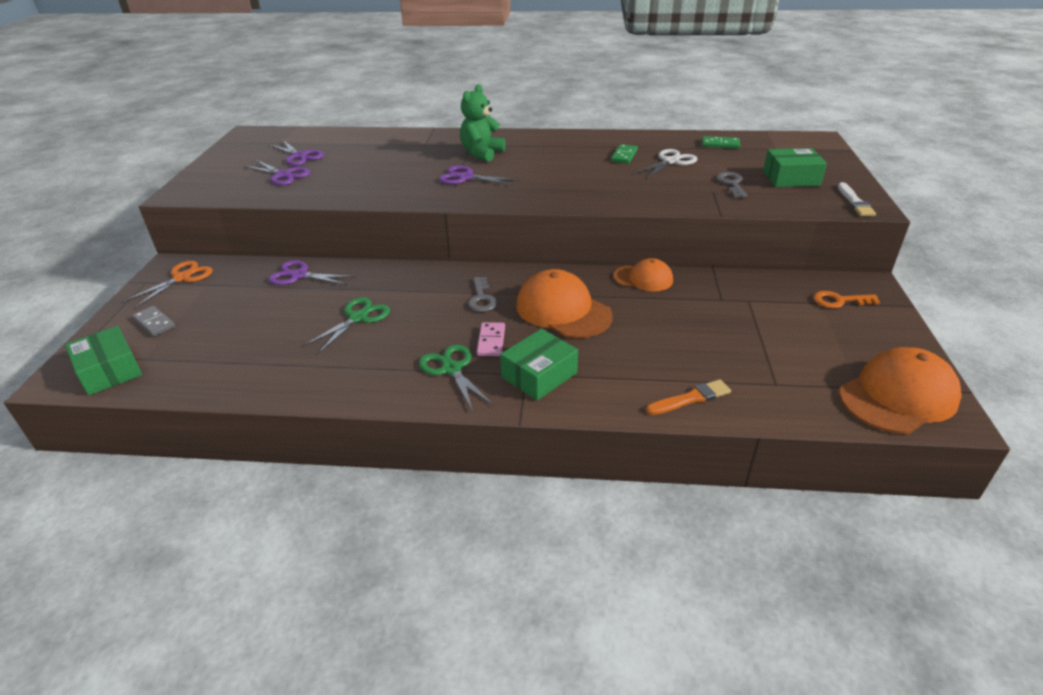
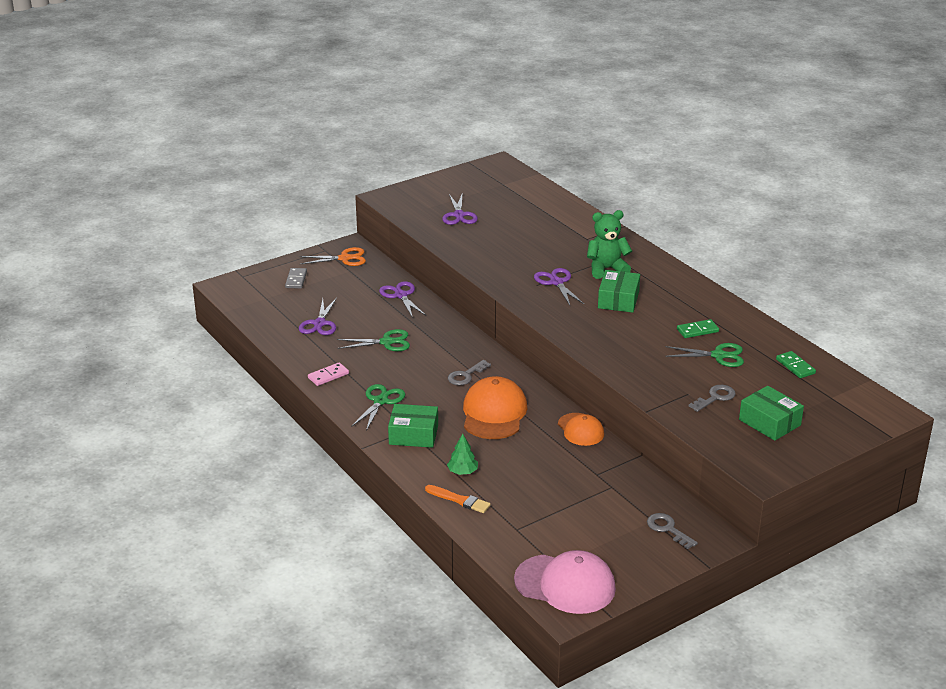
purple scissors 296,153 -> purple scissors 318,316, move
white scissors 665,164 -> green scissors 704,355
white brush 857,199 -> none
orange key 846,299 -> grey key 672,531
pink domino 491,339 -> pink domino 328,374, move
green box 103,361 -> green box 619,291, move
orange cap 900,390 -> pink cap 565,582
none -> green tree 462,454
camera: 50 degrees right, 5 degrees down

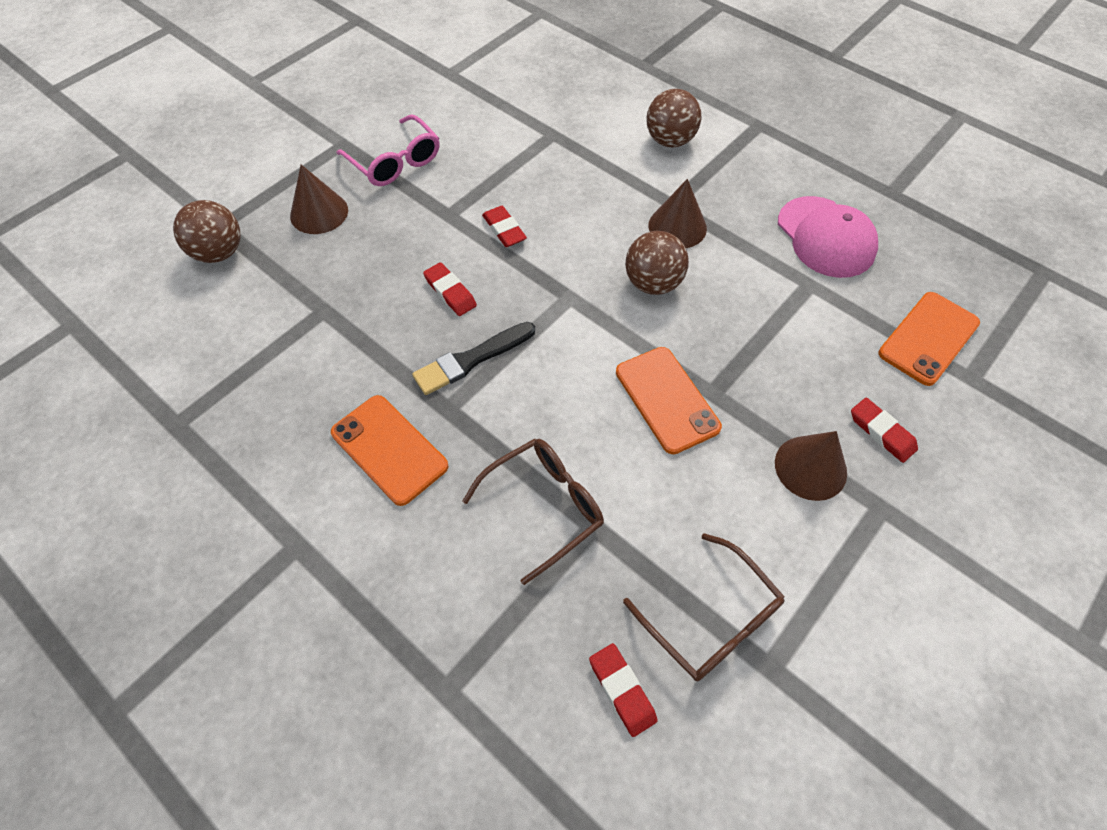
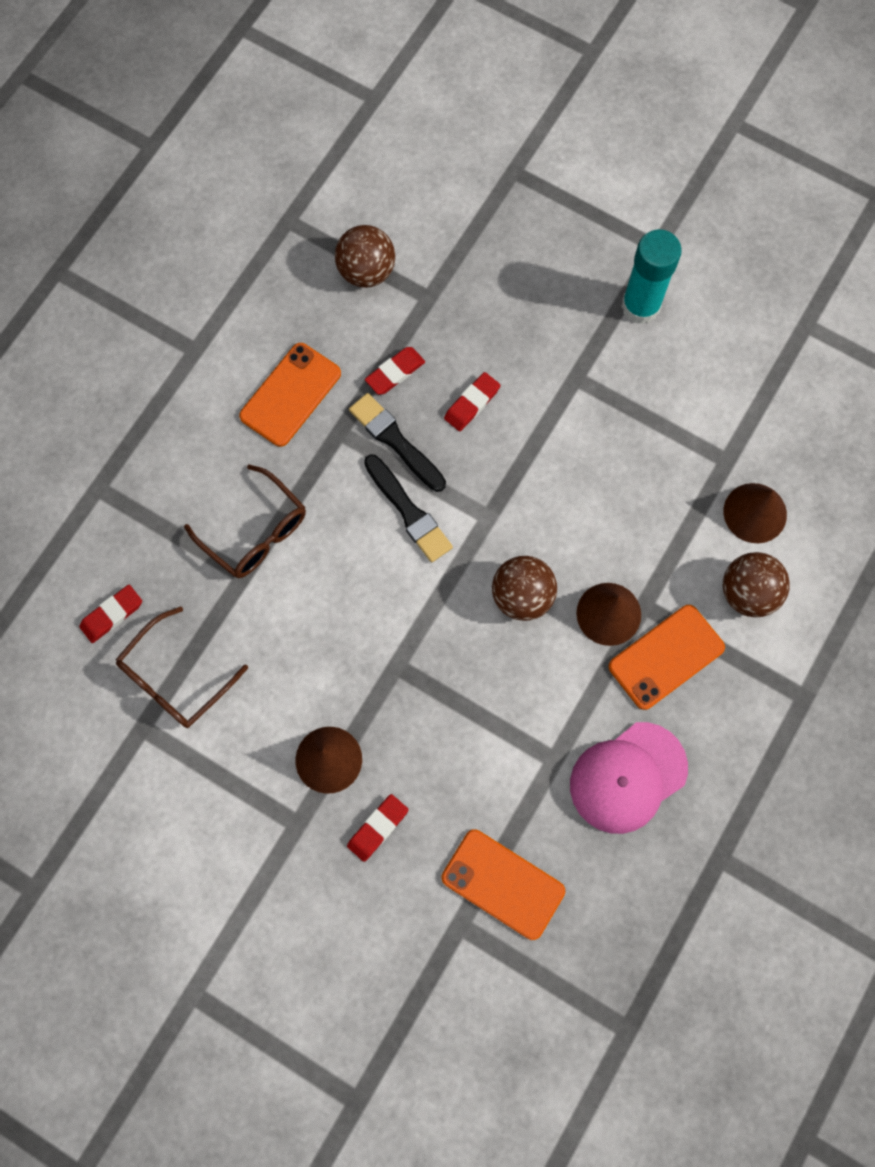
pink glasses 388,150 -> turquoise glue stick 651,276
brown cone 319,199 -> brown cone 755,513, move
brown ball 207,231 -> brown ball 365,256, move
red eraser 504,226 -> red eraser 395,371, move
orange phone 669,400 -> orange phone 666,657, move
none -> black brush 408,508
camera: 80 degrees right, 15 degrees up

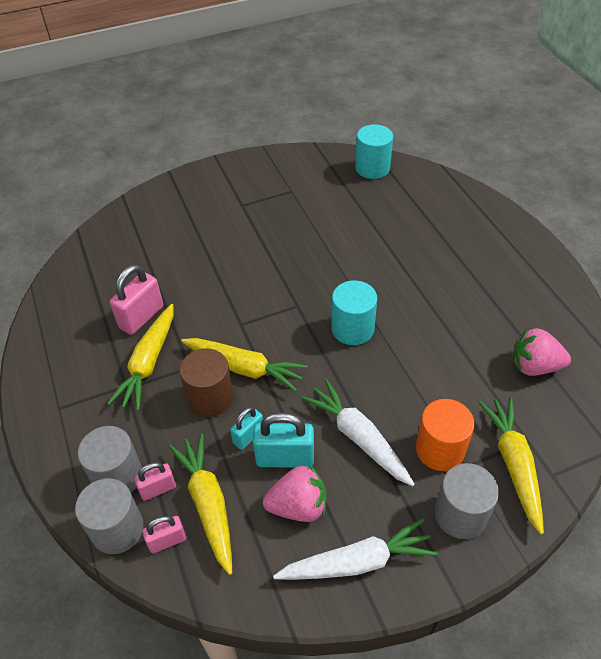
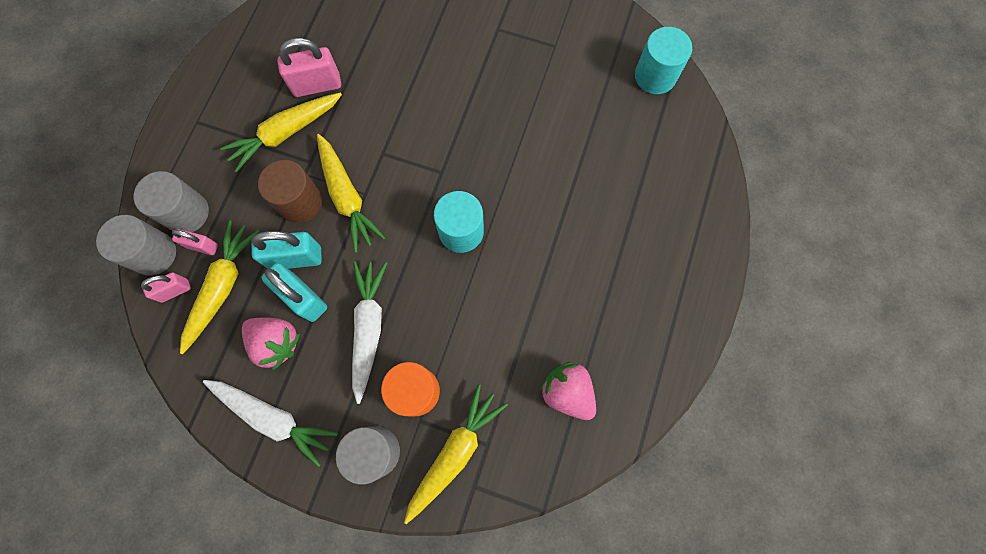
turquoise padlock 246,428 -> turquoise padlock 286,250, x1.67
pink padlock 164,535 -> pink padlock 166,287, 45 degrees counterclockwise
camera: 40 degrees right, 25 degrees up

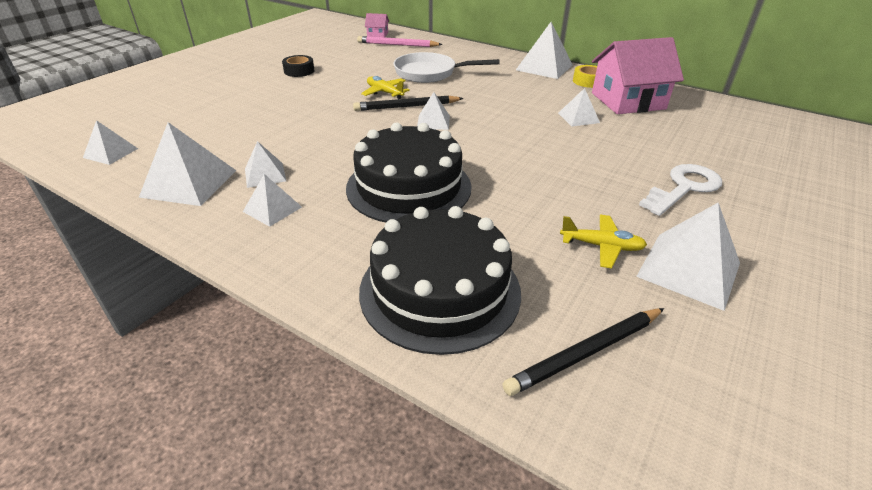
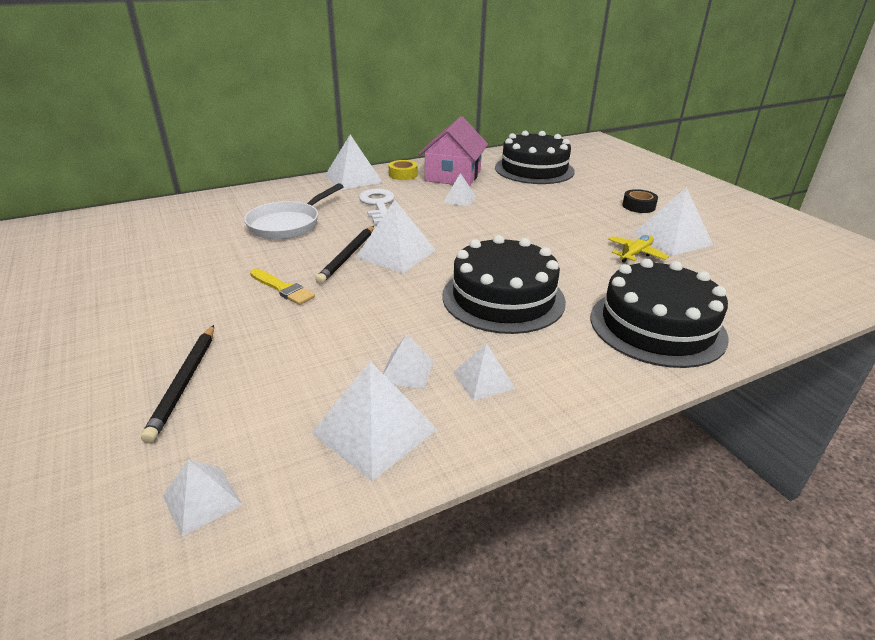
pink house 377,25 -> none
pink pencil 400,41 -> none
black tape 298,66 -> black tape 640,201, move
yellow plane 385,87 -> none
white pyramid 433,111 -> white pyramid 396,236, x1.72
white key 680,190 -> white key 377,207, move
black pencil 583,352 -> black pencil 177,384, move
none -> black cake 535,157
none -> yellow brush 282,287
camera: 60 degrees left, 5 degrees down

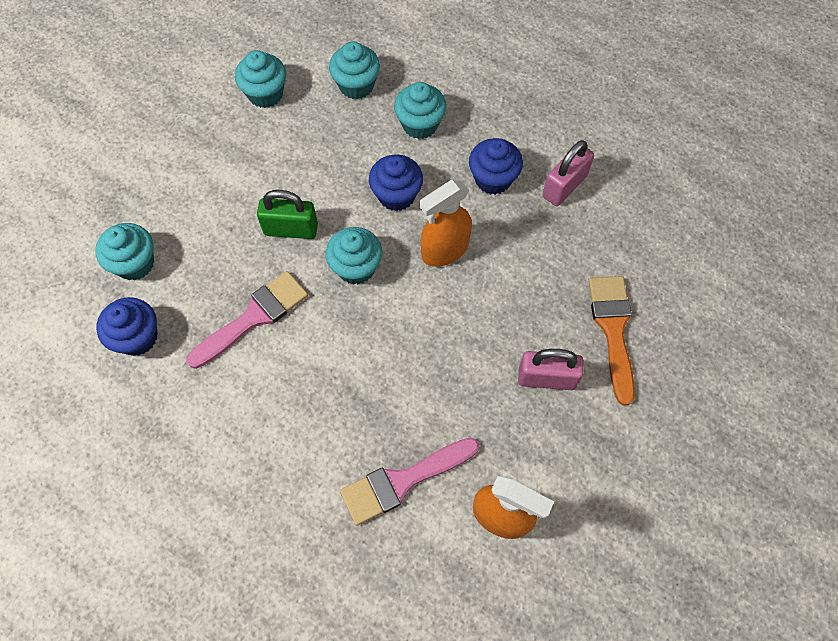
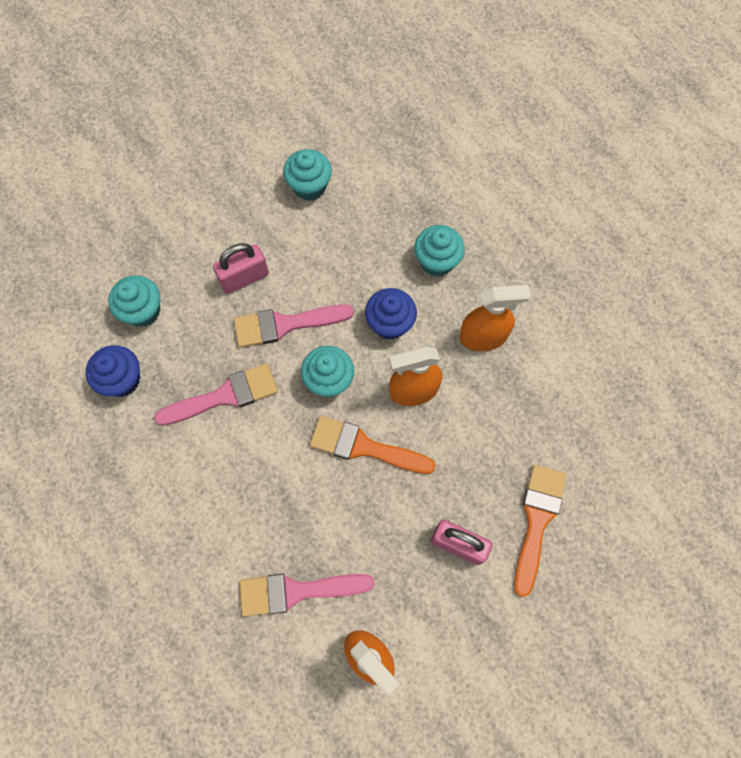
turquoise cupcake 354,70 -> none
blue cupcake 496,166 -> orange spray bottle 495,318
pink padlock 568,173 -> pink padlock 241,268, move
green padlock 287,214 -> pink brush 294,326
none -> orange brush 373,445
camera: 20 degrees right, 5 degrees up

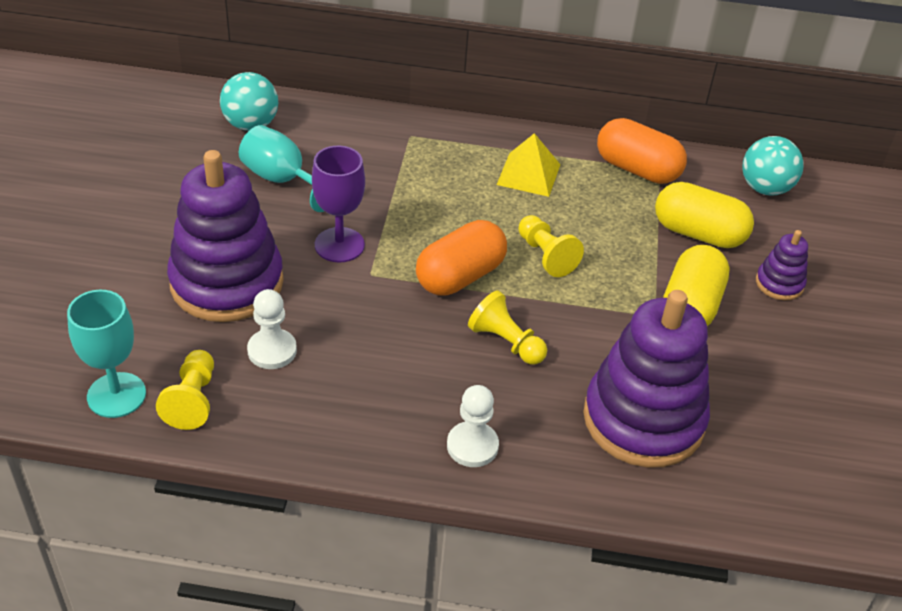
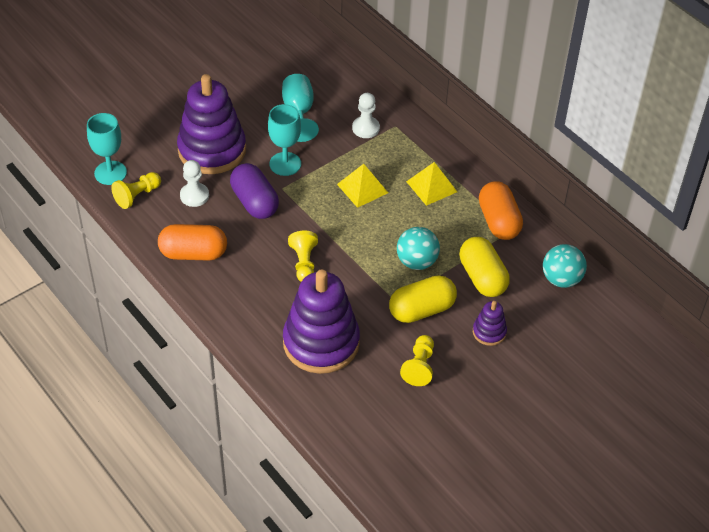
turquoise ball 249,101 -> turquoise ball 418,248, move
purple goblet 338,204 -> turquoise goblet 284,140
yellow pawn 551,246 -> yellow pawn 417,360, move
orange capsule 461,258 -> orange capsule 192,242, move
white pawn 473,426 -> white pawn 366,115, move
none -> purple capsule 254,191
none -> yellow pyramid 362,186
camera: 45 degrees right, 5 degrees up

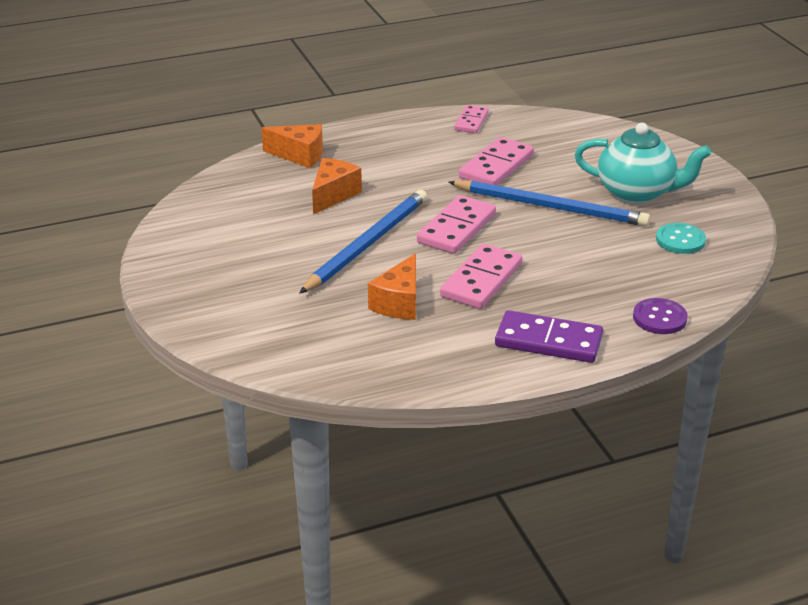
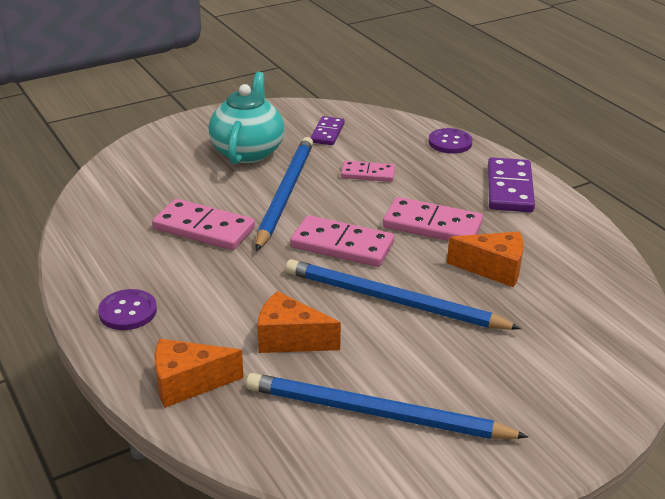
pink domino 471,119 -> pink domino 368,171, move
orange cheese 292,146 -> orange cheese 199,373, 105 degrees counterclockwise
turquoise button 681,238 -> purple domino 327,130
none -> purple button 127,309
none -> blue pencil 387,406
camera: 100 degrees left, 0 degrees up

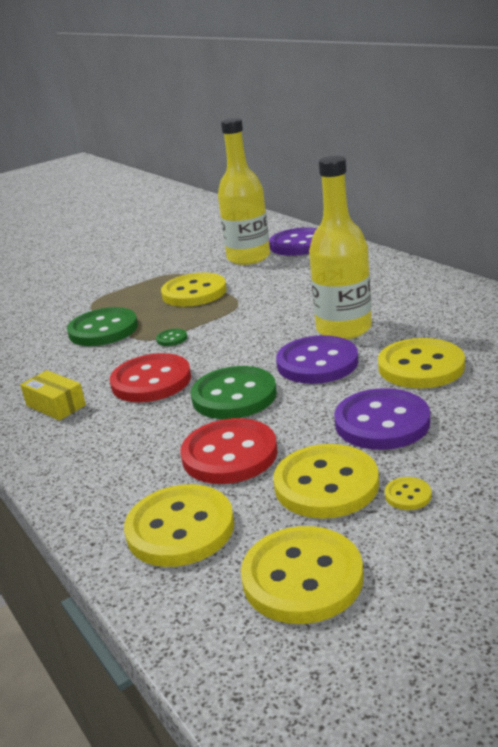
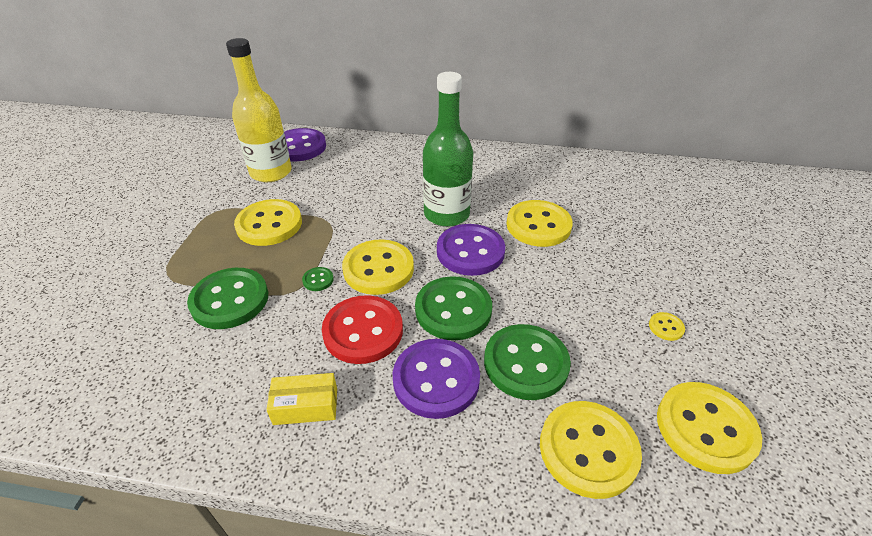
yellow bottle 340,247 -> green bottle 448,149
purple button 382,419 -> purple button 436,379, move
red button 229,451 -> green button 527,362
yellow button 326,481 -> yellow button 378,267, move
camera: 50 degrees left, 15 degrees up

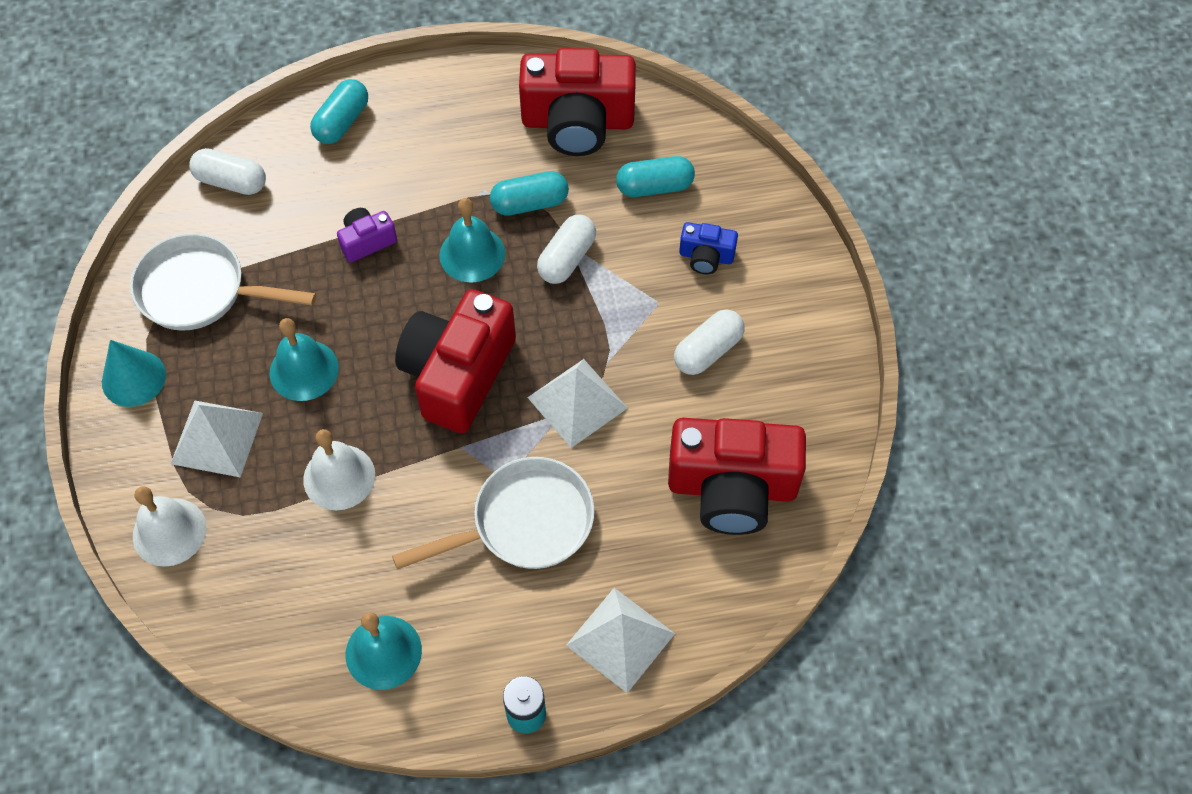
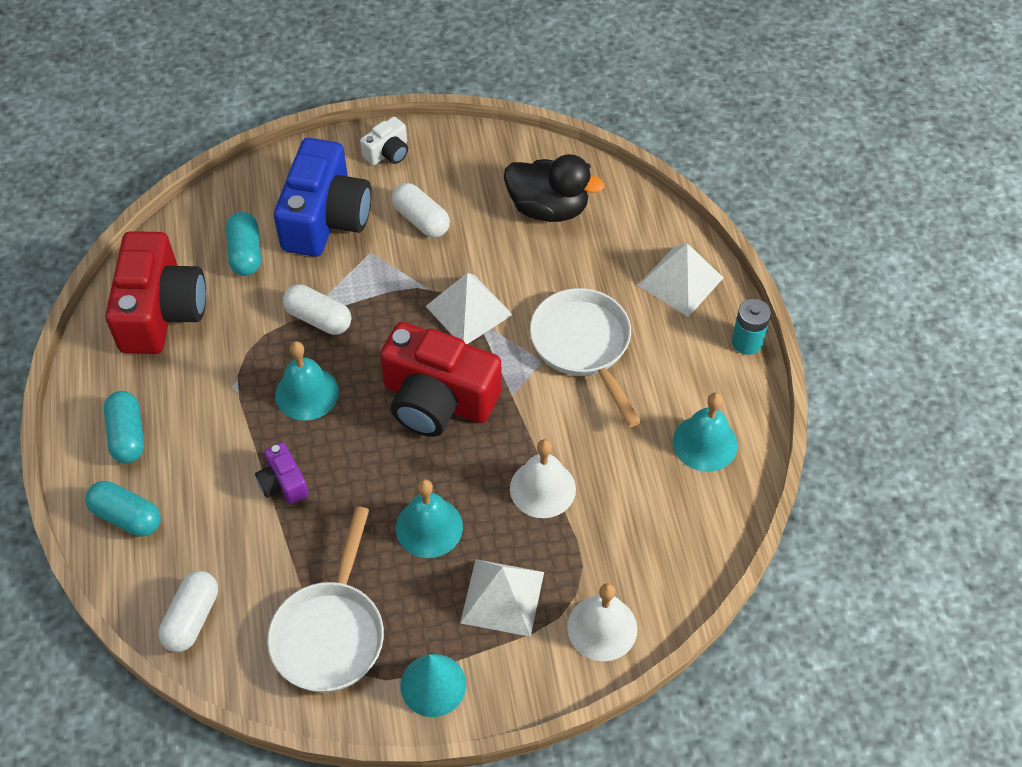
turquoise capsule 529,193 -> turquoise capsule 124,427, move
blue camera 708,248 -> blue camera 323,197, x2.16
red camera 737,476 -> black duck 554,188
none -> white camera 384,140
camera: 90 degrees left, 5 degrees down

